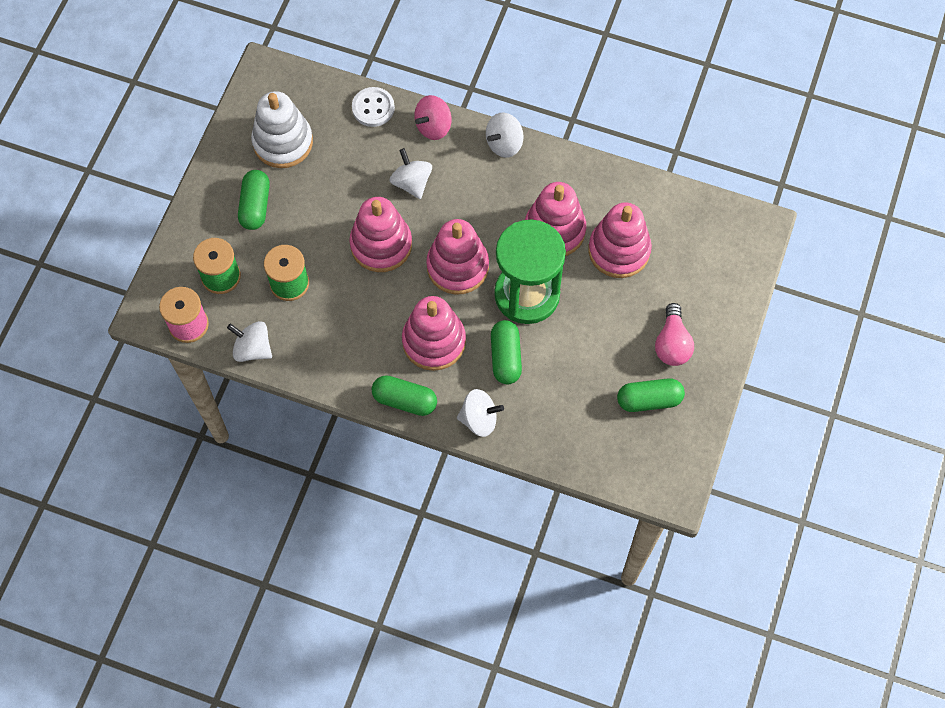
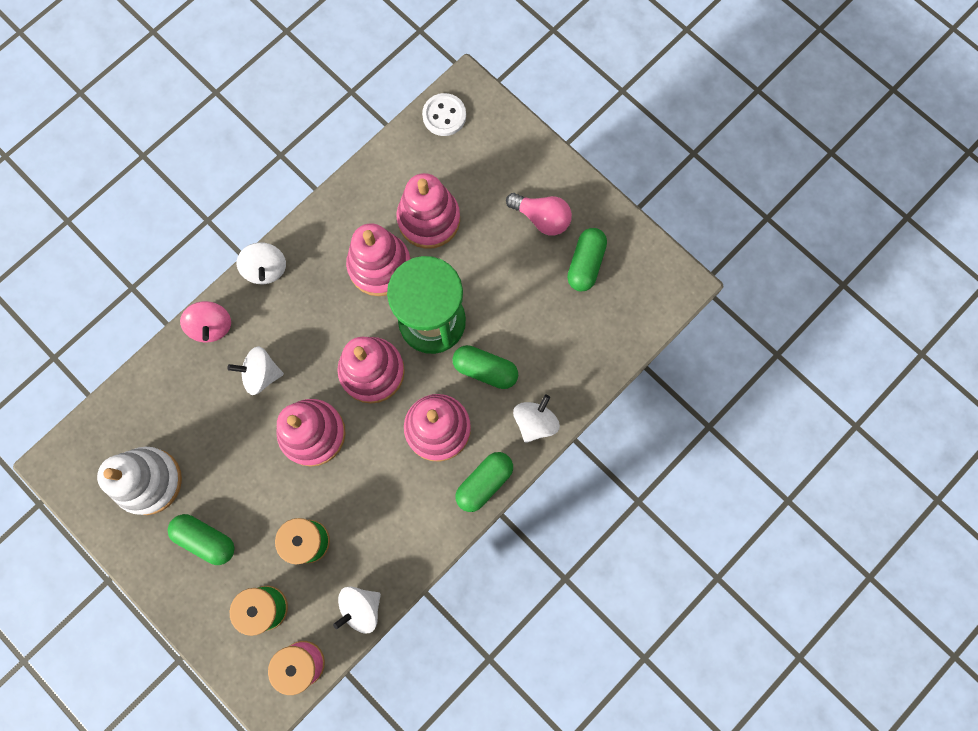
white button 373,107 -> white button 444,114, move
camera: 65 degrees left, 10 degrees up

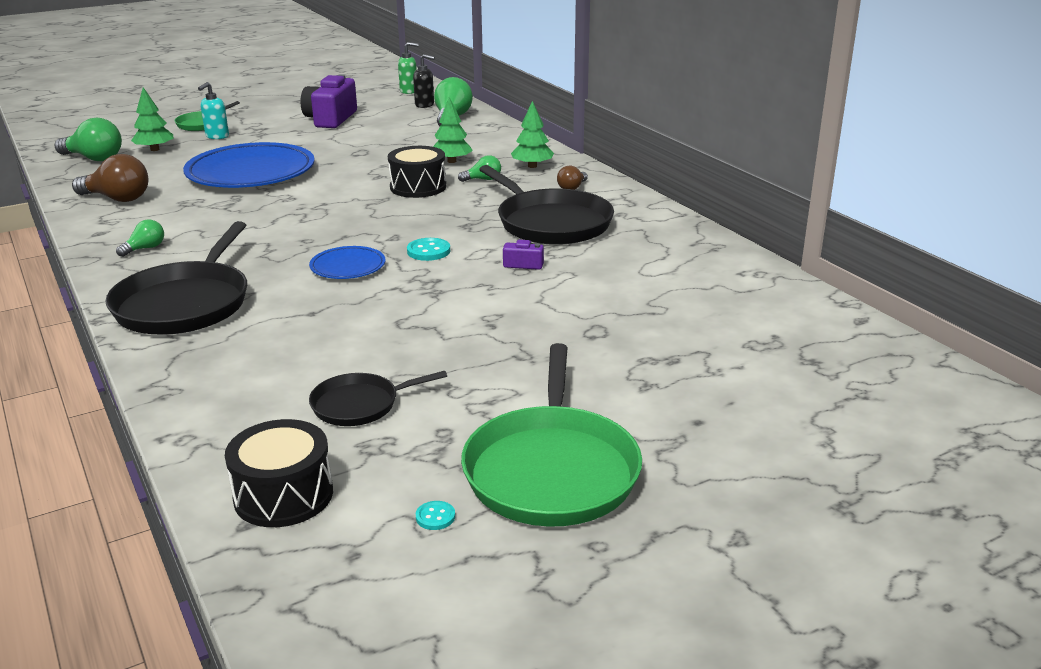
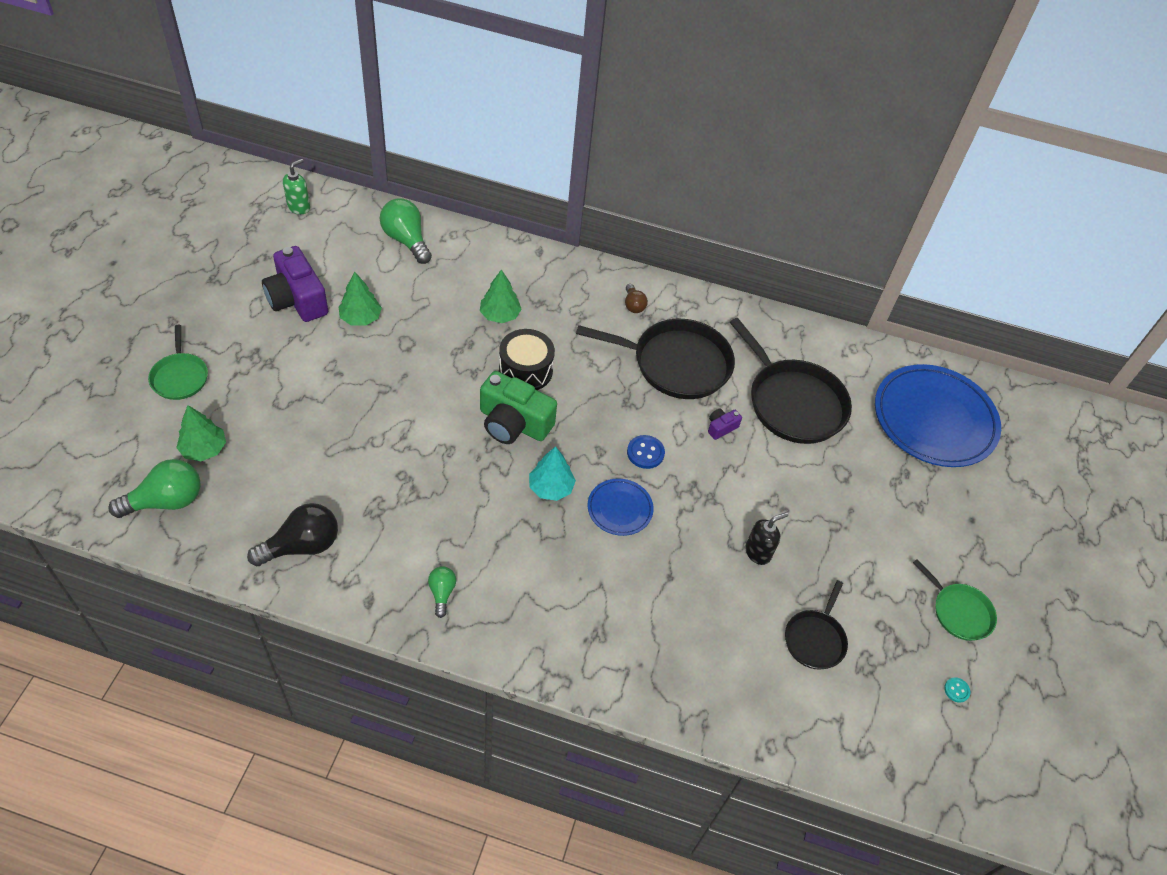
black soap dispenser 424,81 -> black soap dispenser 766,538, move
turquoise soap dispenser 213,110 -> none
green tree 532,134 -> green tree 360,299, move
blue plate 249,165 -> blue plate 938,415, move
brown light bulb 110,178 -> black light bulb 292,534
green light bulb 479,168 -> none
black pan 176,278 -> black pan 791,381, move
turquoise button 428,249 -> blue button 646,452
green pan 551,435 -> green pan 955,600, x0.54
black drum 279,473 -> none
none -> green camera 518,407
none -> turquoise tree 552,473
camera: 50 degrees left, 25 degrees up

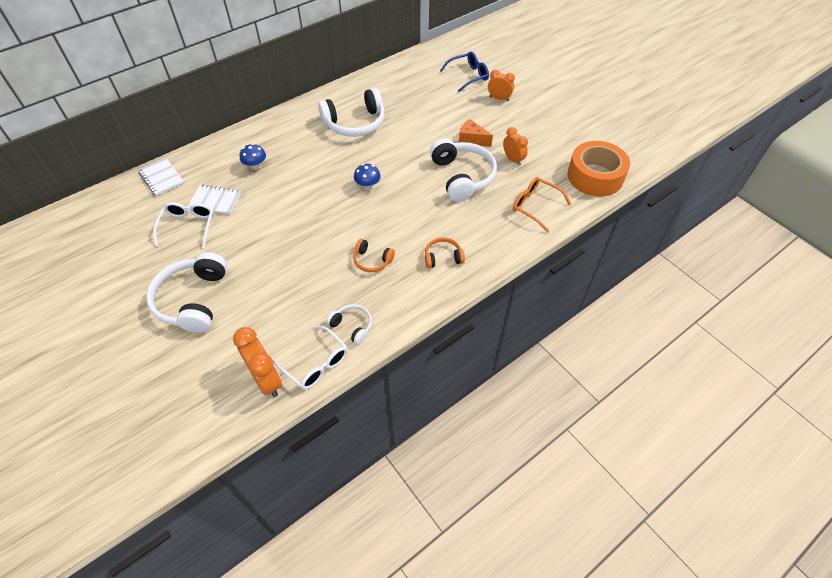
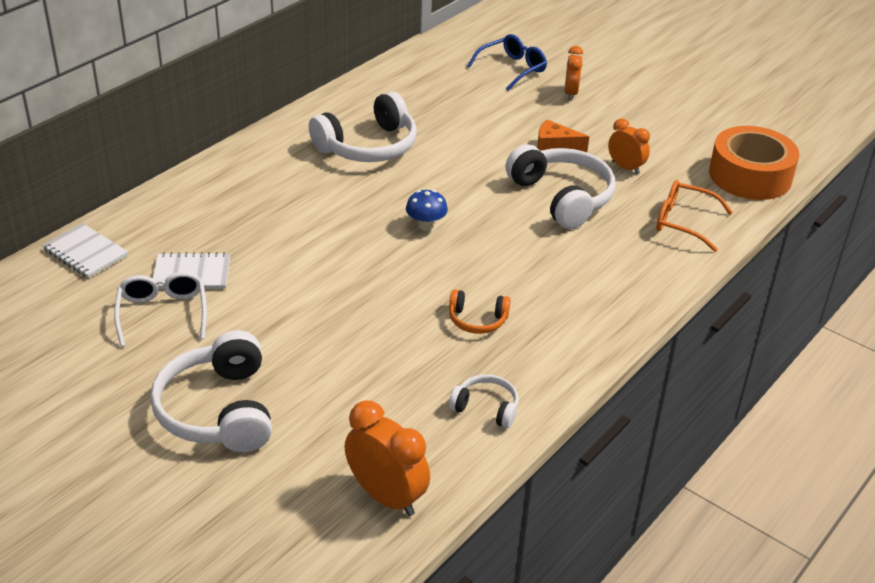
orange clock 501,85 -> orange clock 573,73, 90 degrees counterclockwise
blue mushroom 253,156 -> none
orange headphones 445,252 -> none
white glasses 310,358 -> none
camera: 15 degrees left, 15 degrees down

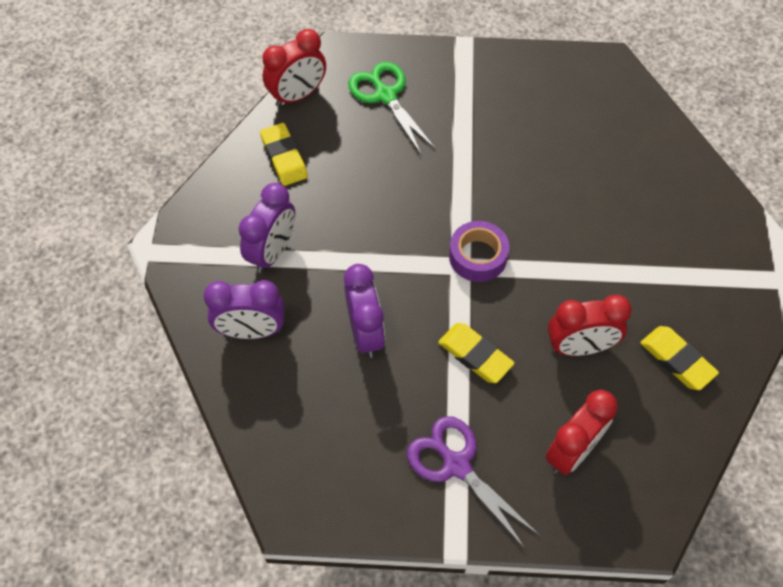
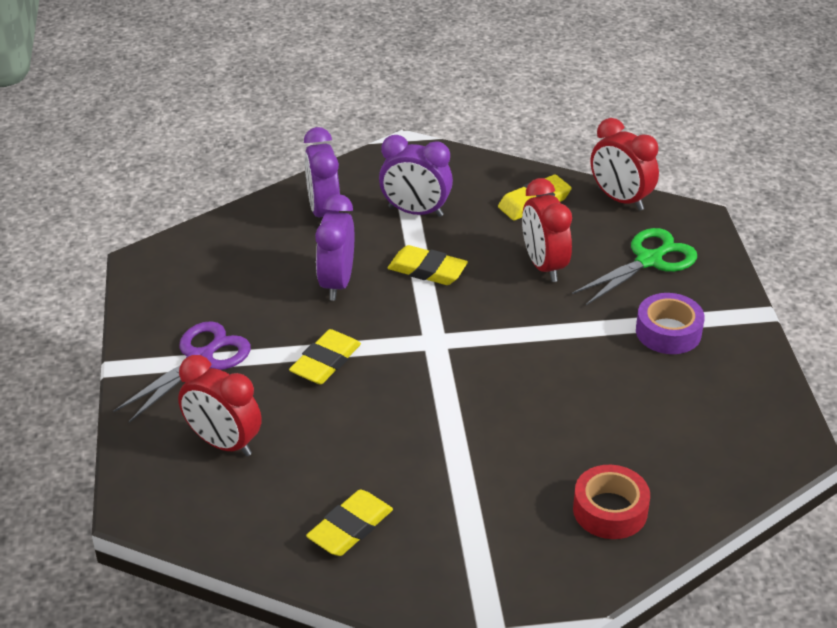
purple tape 479,251 -> purple tape 670,323, move
purple clock 364,311 -> purple clock 334,247, 120 degrees clockwise
red clock 590,325 -> red clock 547,230, move
none -> yellow eraser 428,265
none -> red tape 611,502
camera: 80 degrees right, 20 degrees down

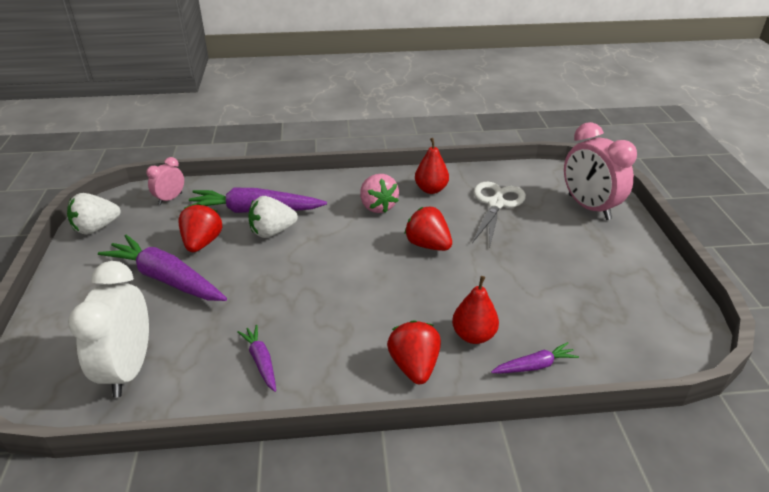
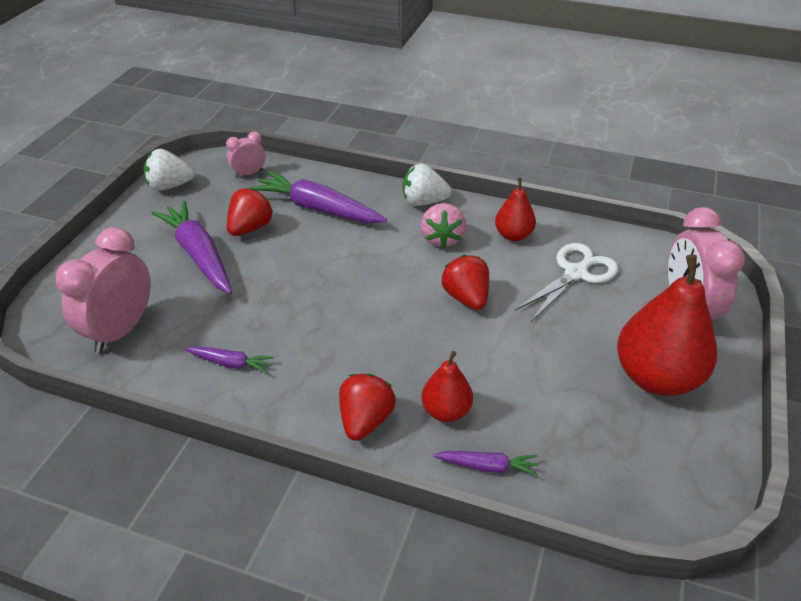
white strawberry 273,217 -> white strawberry 427,184, move
white clock 108,329 -> pink clock 103,290
purple carrot 256,358 -> purple carrot 229,359, 105 degrees clockwise
none -> red pear 667,325
camera: 25 degrees right, 5 degrees up

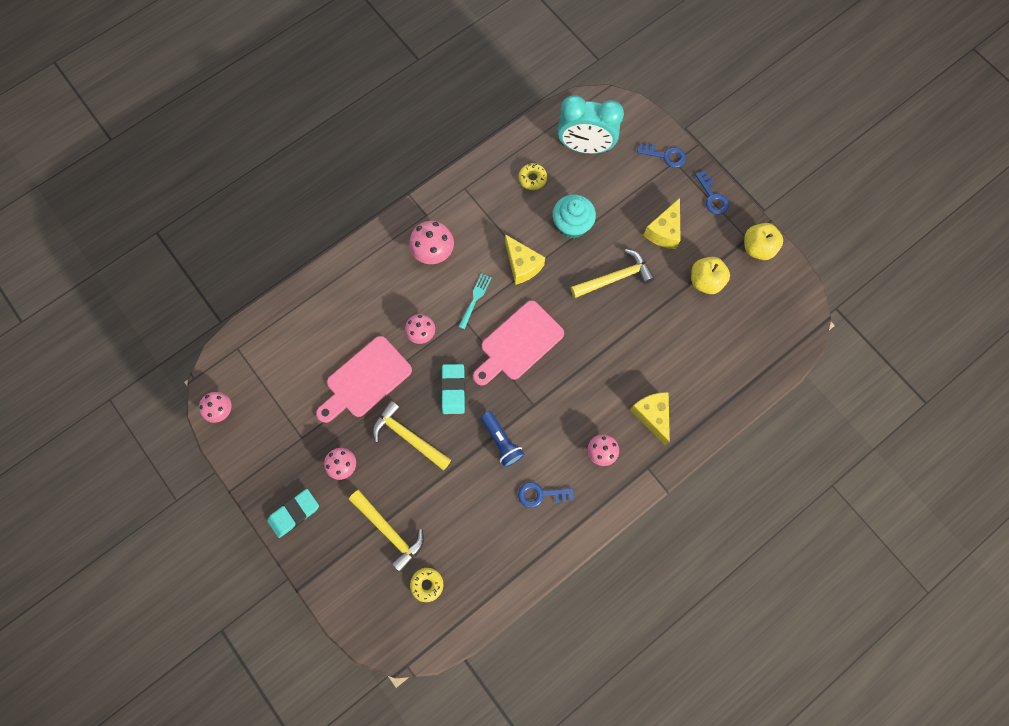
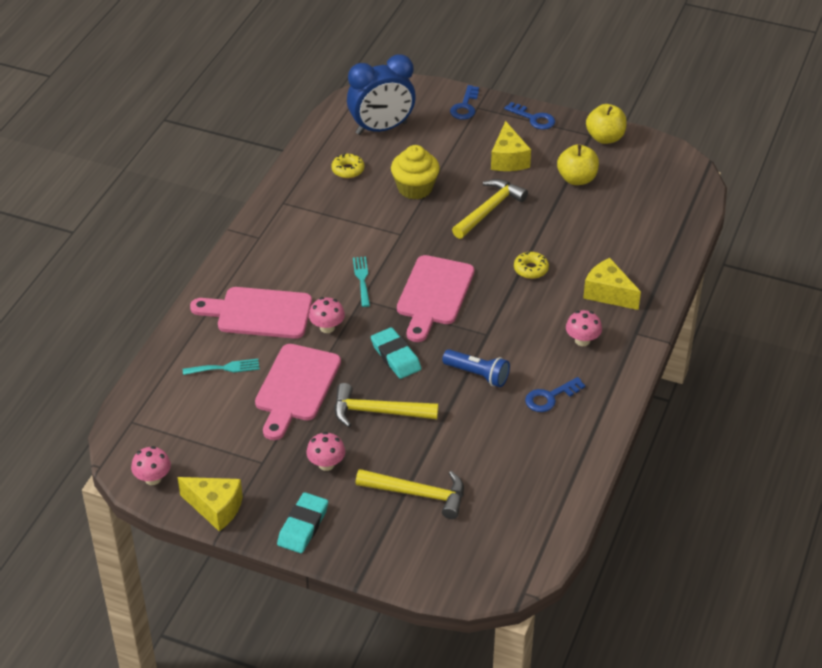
turquoise clock 591,124 -> blue clock 381,94
blue key 661,155 -> blue key 464,102, 120 degrees clockwise
turquoise cupcake 574,216 -> yellow cupcake 415,172
pink mushroom 431,242 -> none
yellow cheese 525,259 -> yellow cheese 210,504, move
yellow donut 426,585 -> yellow donut 531,265, move
none -> pink cutting board 251,313
none -> turquoise fork 221,367
camera: 30 degrees left, 30 degrees down

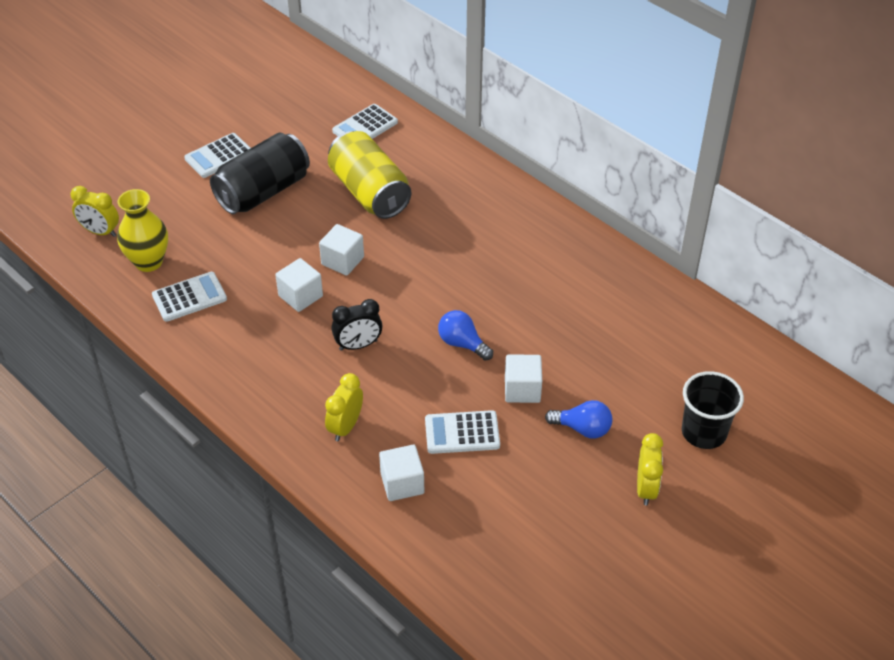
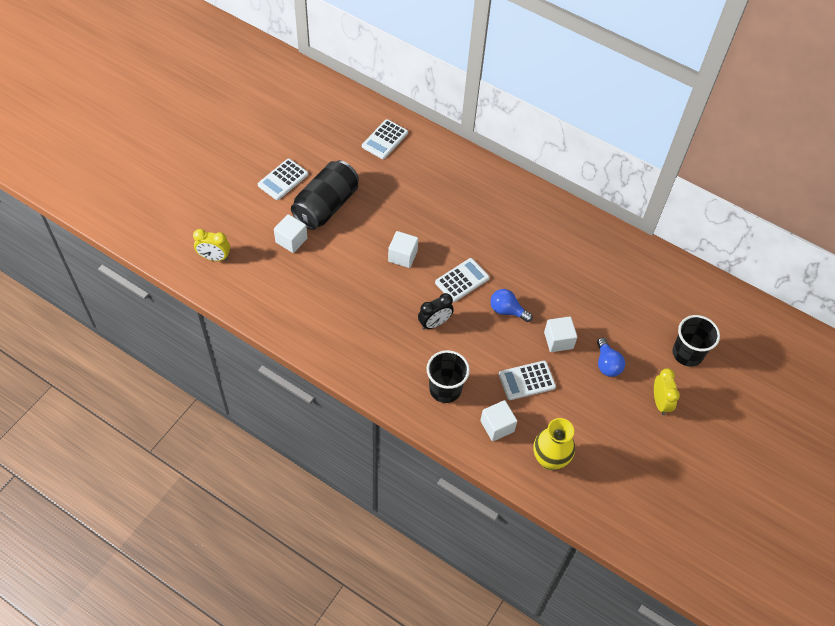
yellow can 369,175 -> none
yellow vase 142,230 -> yellow vase 554,444, move
white cube 299,285 -> white cube 290,233, move
white calculator 189,297 -> white calculator 462,280, move
yellow clock 344,407 -> black cup 448,376
blue light bulb 579,419 -> blue light bulb 611,357, 75 degrees clockwise
camera: 15 degrees left, 10 degrees up

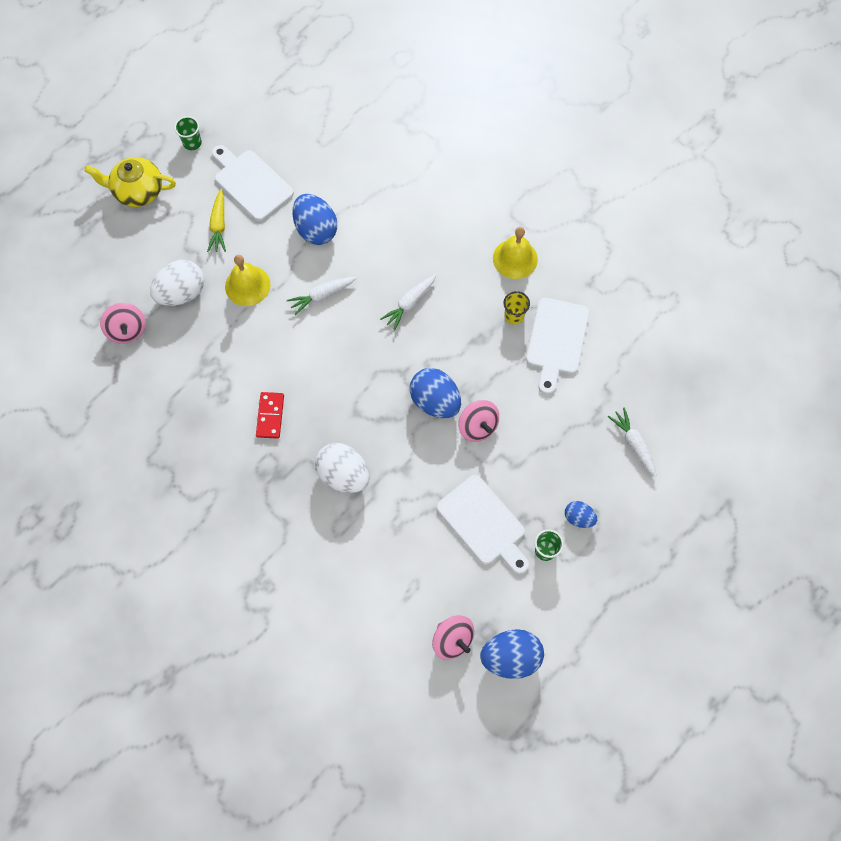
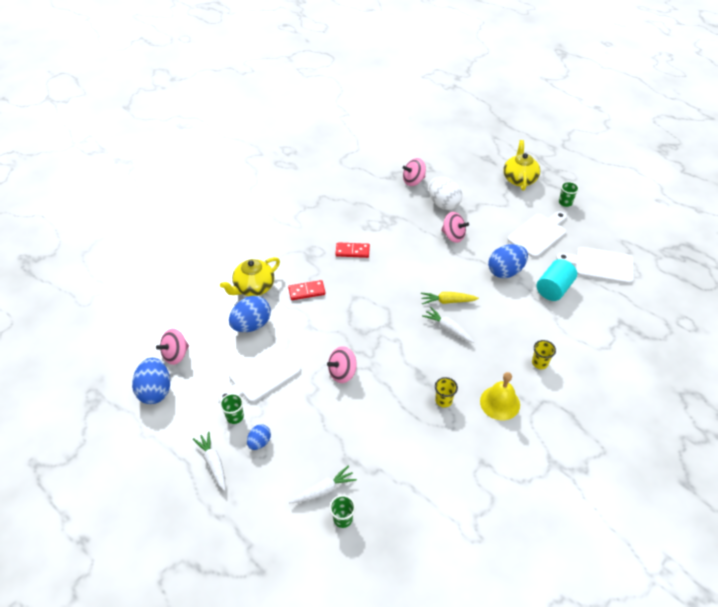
yellow carrot 216,220 -> yellow carrot 450,298, move
yellow bell 248,280 -> pink spinning top 455,227
white carrot 322,296 -> white carrot 209,461, move
white cutting board 557,346 -> white cutting board 595,265, move
blue egg 435,393 -> blue egg 250,314, move
white egg 342,468 -> red domino 306,290
none -> yellow teapot 250,276
none -> turquoise cylinder 557,280
none -> yellow cup 544,354
none -> green cup 343,511
camera: 90 degrees right, 20 degrees down

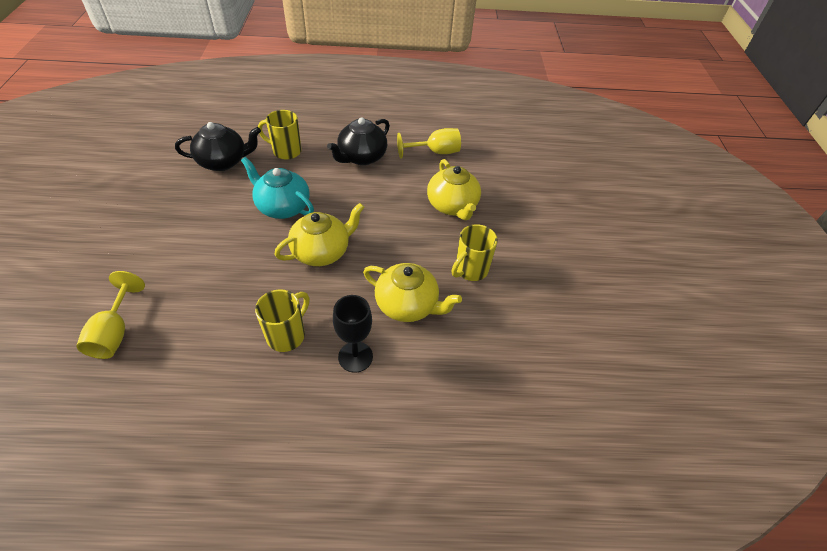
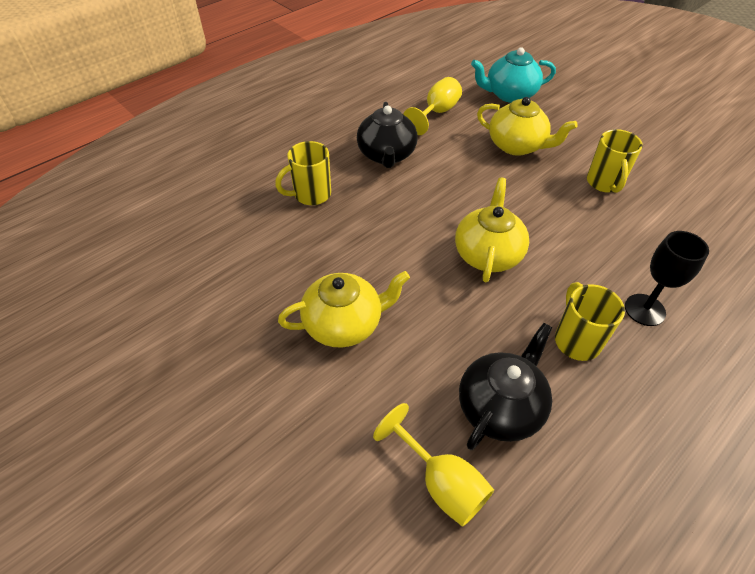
black teapot 218,146 -> black teapot 505,386, move
turquoise teapot 277,188 -> turquoise teapot 513,75, move
yellow teapot 412,292 -> yellow teapot 344,309, move
camera: 40 degrees left, 0 degrees up

